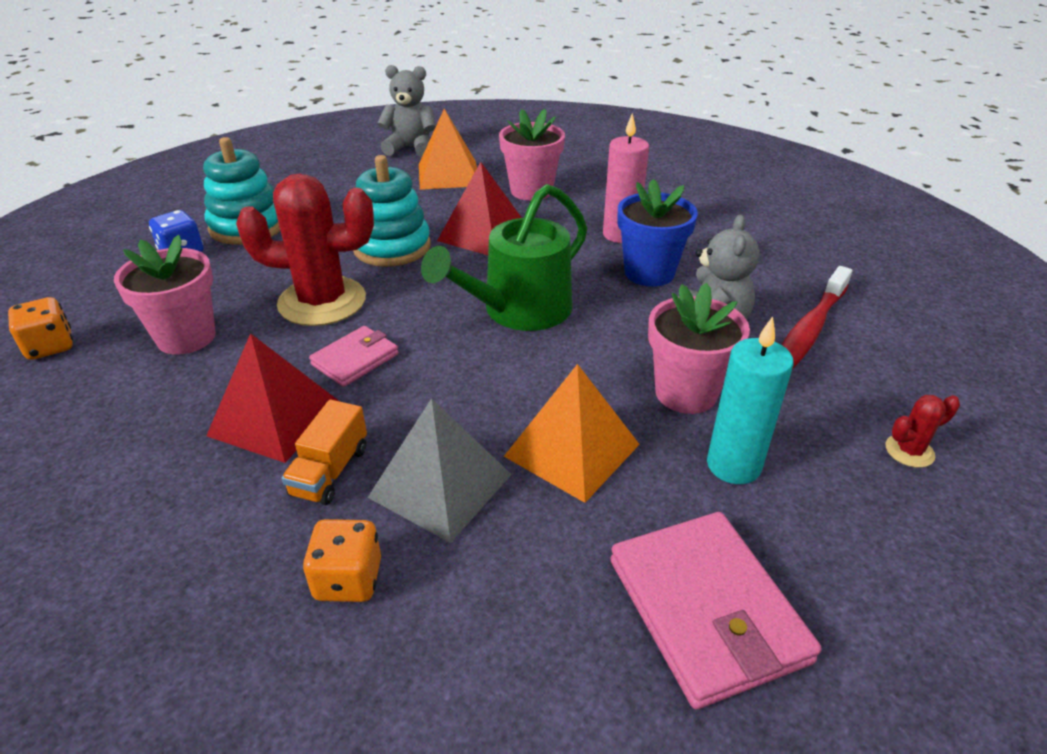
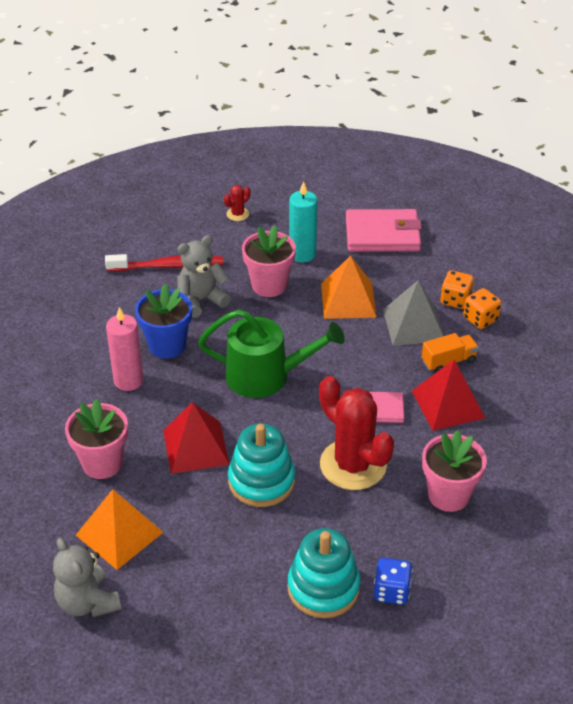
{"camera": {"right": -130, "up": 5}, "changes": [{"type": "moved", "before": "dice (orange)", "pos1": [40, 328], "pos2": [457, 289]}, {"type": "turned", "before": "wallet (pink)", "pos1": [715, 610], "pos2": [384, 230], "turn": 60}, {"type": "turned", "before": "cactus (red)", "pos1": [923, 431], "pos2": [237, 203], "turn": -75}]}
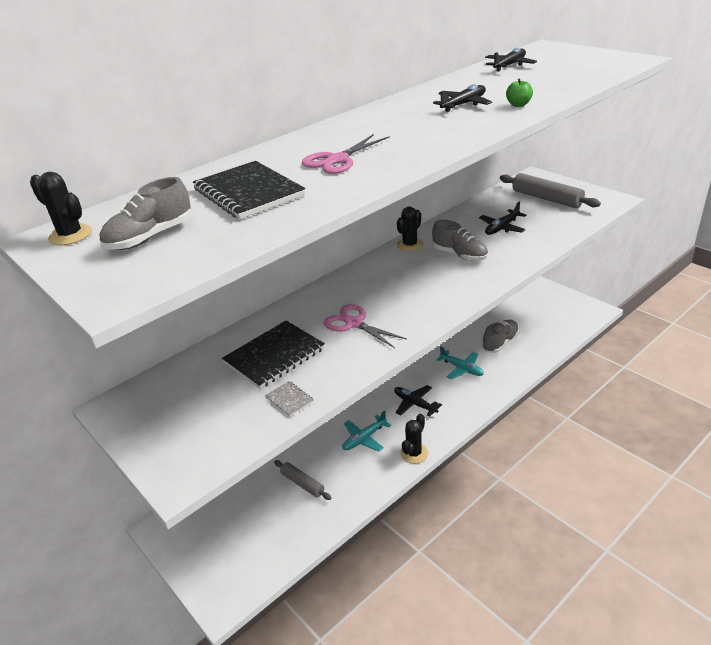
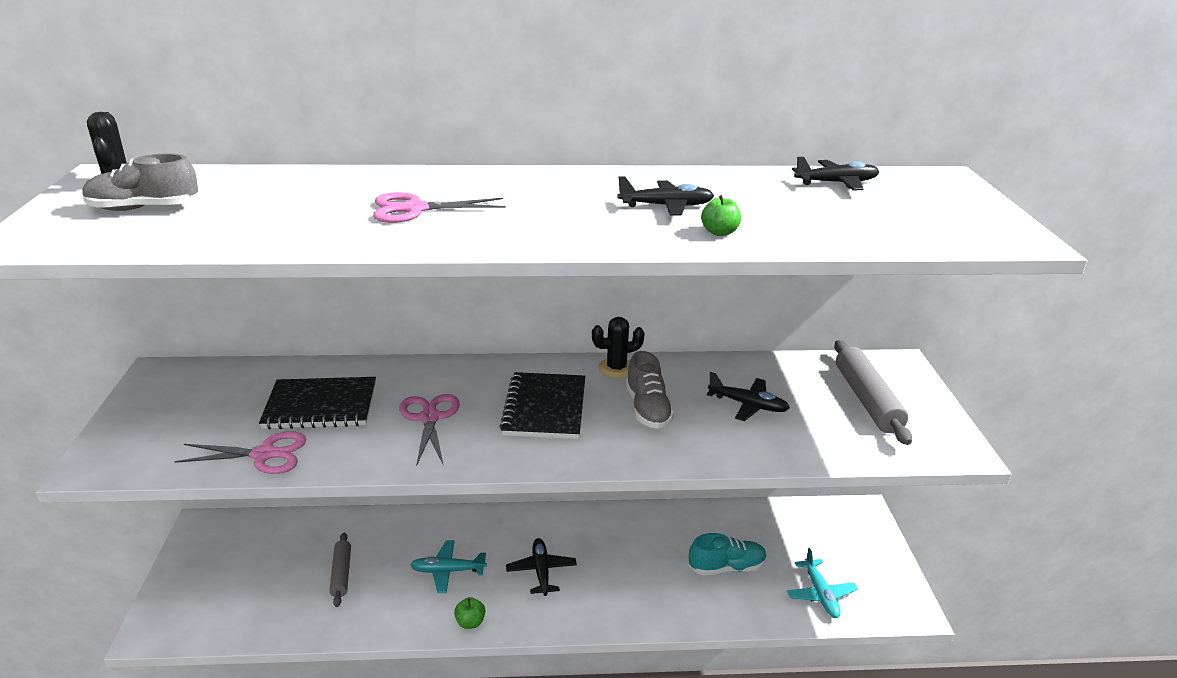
{"camera": {"right": 35, "up": -5}, "changes": [{"type": "moved", "before": "notebook (black)", "pos1": [249, 190], "pos2": [542, 405]}, {"type": "replaced", "before": "notebook (grey)", "after": "scissors (pink)", "pos1": [289, 399], "pos2": [240, 452]}, {"type": "replaced", "before": "cactus (black)", "after": "apple (green)", "pos1": [414, 439], "pos2": [469, 613]}, {"type": "moved", "before": "plane (turquoise)", "pos1": [460, 363], "pos2": [822, 583]}, {"type": "turned", "before": "plane (black)", "pos1": [502, 218], "pos2": [748, 396], "turn": -150}, {"type": "recoloured", "before": "shoe (grey)", "after": "shoe (turquoise)", "pos1": [500, 336], "pos2": [728, 554]}]}
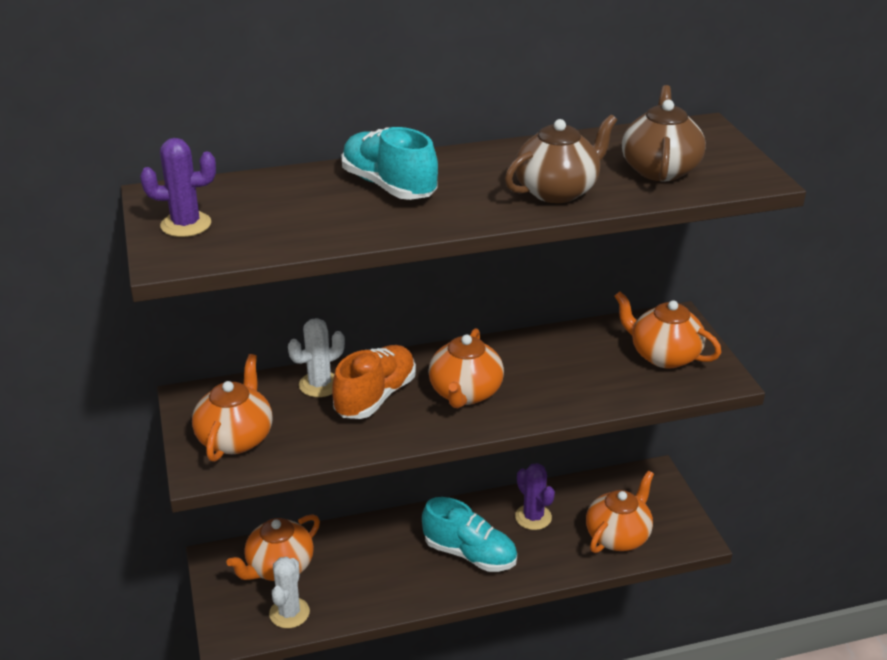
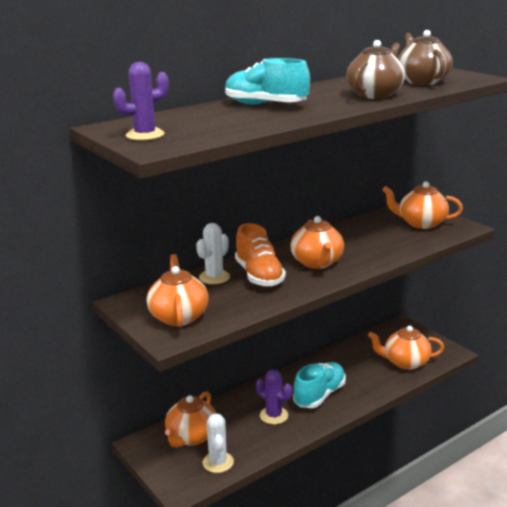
{"camera": {"right": -20, "up": -10}, "changes": [{"type": "turned", "before": "shoe (orange)", "pos1": [374, 382], "pos2": [260, 255], "turn": 150}, {"type": "turned", "before": "shoe (turquoise)", "pos1": [469, 534], "pos2": [319, 385], "turn": -60}, {"type": "moved", "before": "cactus (purple)", "pos1": [535, 496], "pos2": [274, 397]}, {"type": "turned", "before": "teapot (orange)", "pos1": [620, 512], "pos2": [406, 348], "turn": -105}]}
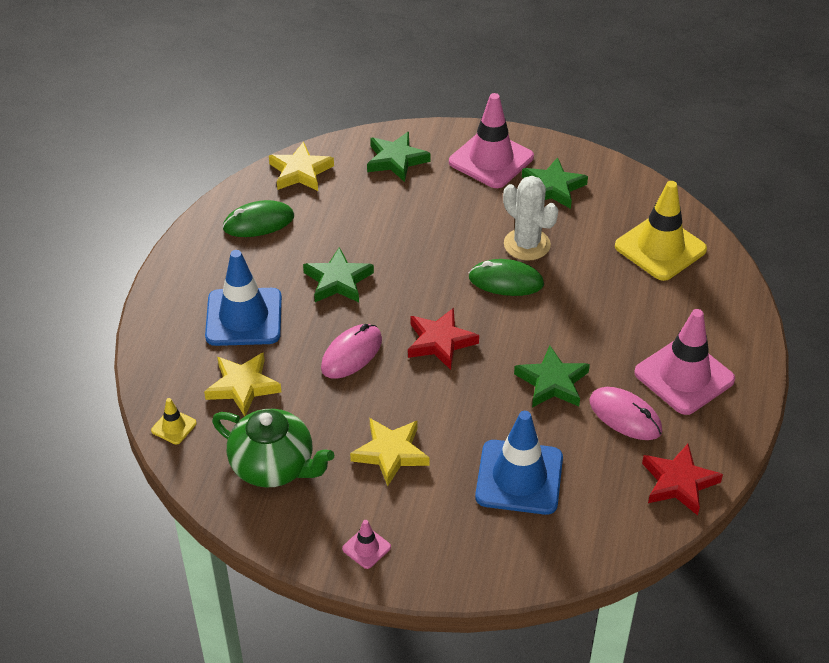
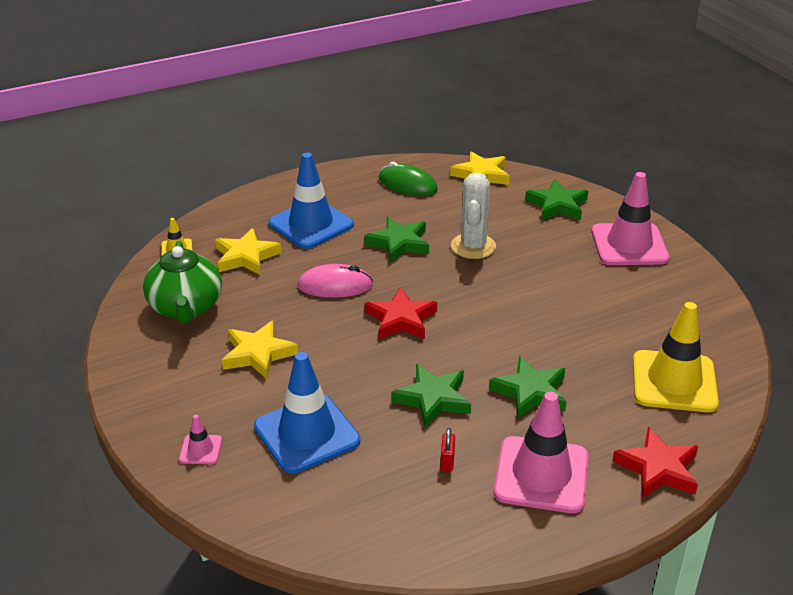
{"camera": {"right": 50, "up": -10}, "changes": [{"type": "moved", "before": "traffic cone (pink)", "pos1": [366, 544], "pos2": [200, 439]}, {"type": "removed", "before": "mouse (green)", "pos1": [506, 277]}, {"type": "moved", "before": "cactus (white)", "pos1": [530, 218], "pos2": [473, 215]}, {"type": "moved", "before": "star (green)", "pos1": [555, 183], "pos2": [528, 387]}, {"type": "replaced", "before": "mouse (pink)", "after": "padlock (red)", "pos1": [626, 413], "pos2": [447, 449]}, {"type": "moved", "before": "star (red)", "pos1": [682, 480], "pos2": [655, 462]}]}
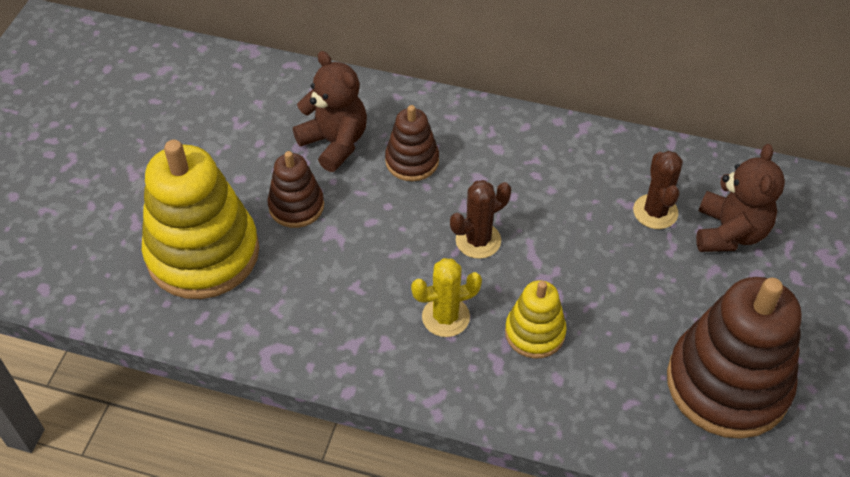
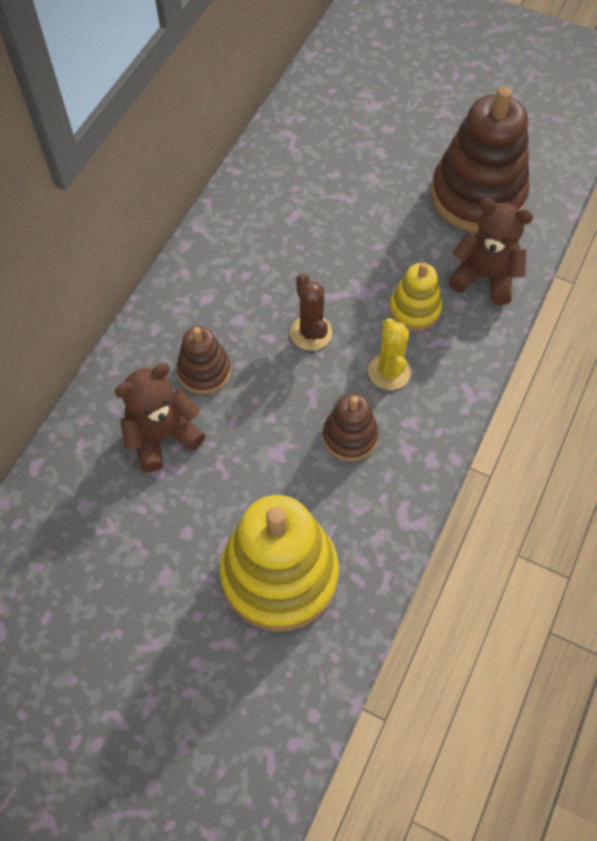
{"camera": {"right": -80, "up": 10}, "changes": [{"type": "moved", "before": "stacking toy (brown)", "pos1": [295, 189], "pos2": [350, 427]}, {"type": "removed", "before": "cactus (brown)", "pos1": [658, 190]}, {"type": "moved", "before": "teddy bear (brown)", "pos1": [740, 198], "pos2": [490, 251]}]}
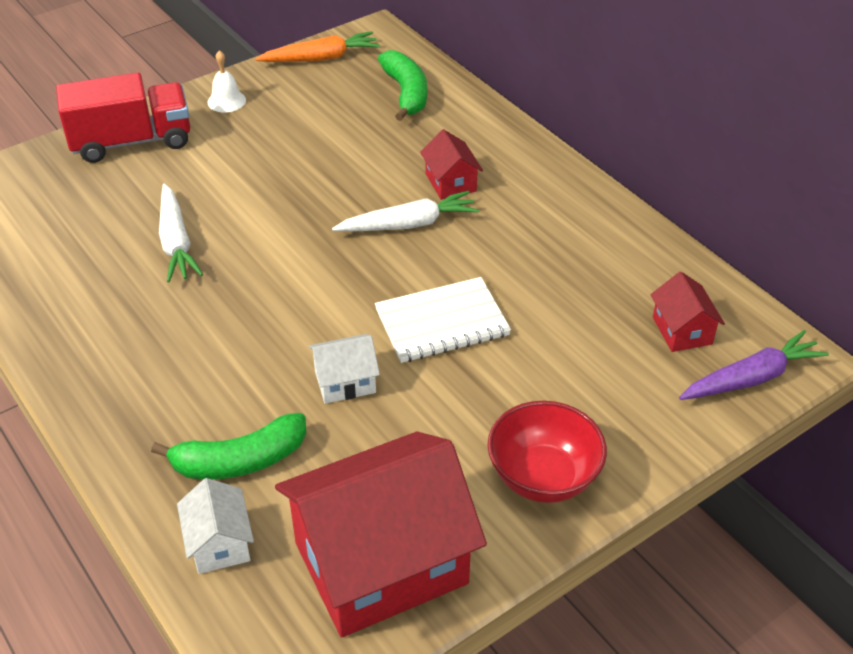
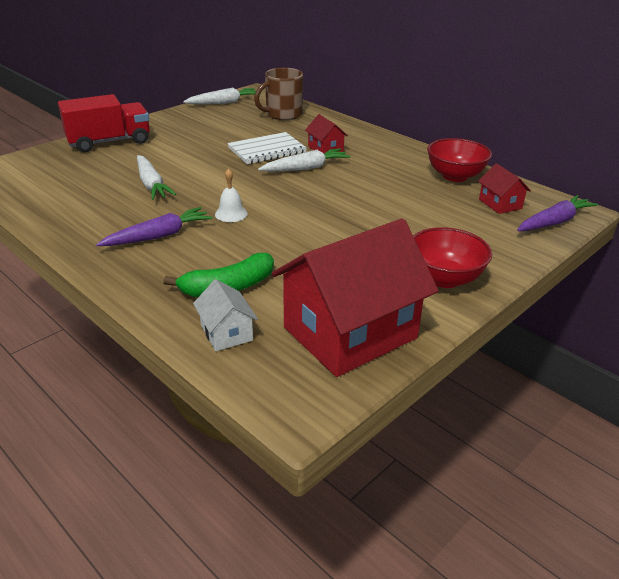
{"camera": {"right": -10, "up": -10}, "changes": [{"type": "moved", "before": "bell (white)", "pos1": [226, 81], "pos2": [231, 195]}, {"type": "recoloured", "before": "carrot (orange)", "after": "carrot (white)", "pos1": [317, 46], "pos2": [222, 96]}, {"type": "removed", "before": "house (white)", "pos1": [344, 369]}, {"type": "moved", "before": "notebook (white)", "pos1": [443, 320], "pos2": [267, 148]}, {"type": "replaced", "before": "banana (green)", "after": "mug (brown)", "pos1": [402, 85], "pos2": [278, 94]}, {"type": "added", "after": "carrot (purple)", "pos2": [154, 226]}, {"type": "added", "after": "bowl (red)", "pos2": [459, 160]}]}
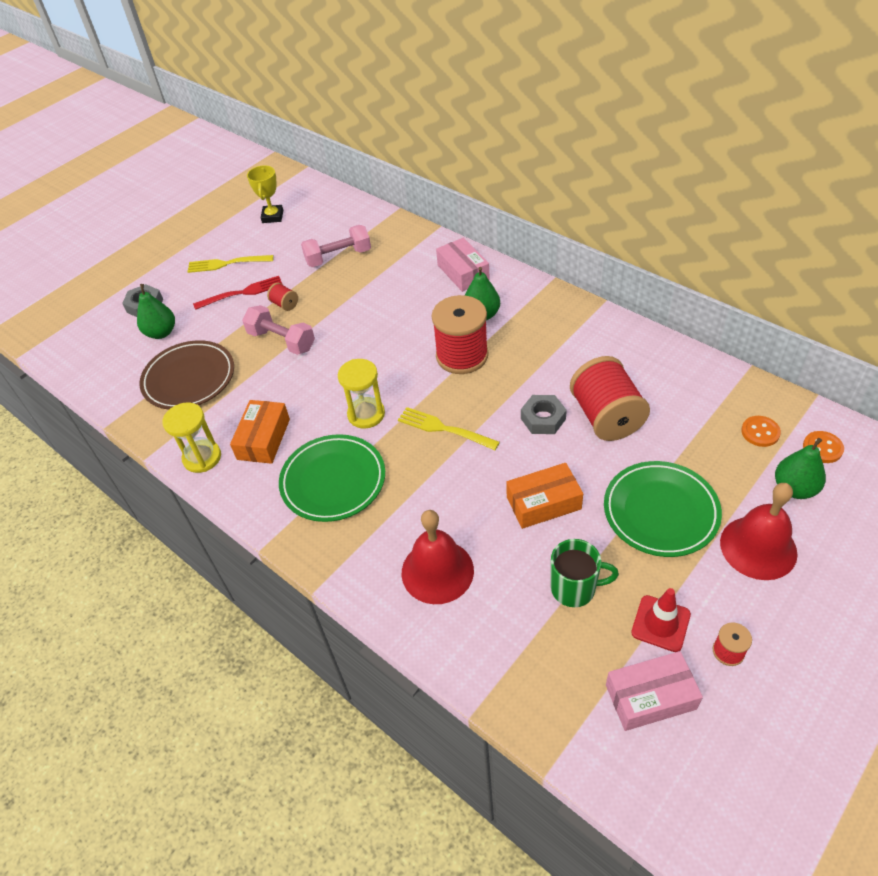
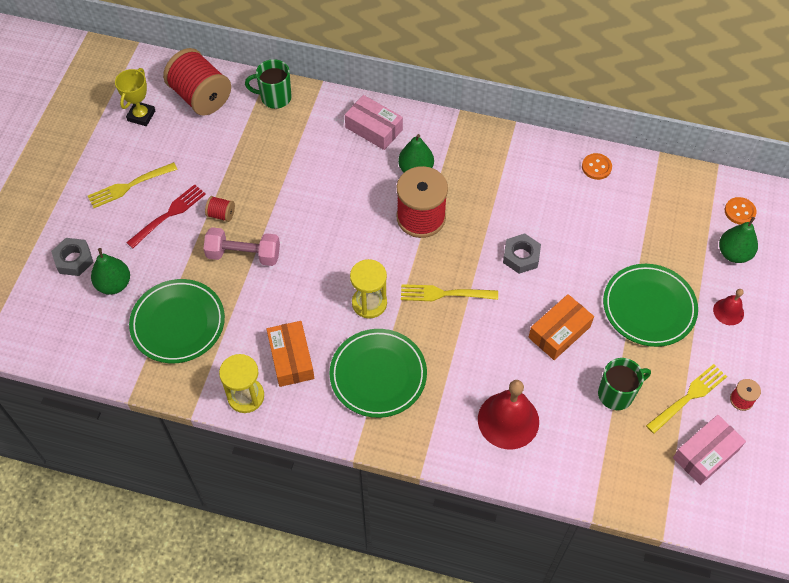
{"camera": {"right": -30, "up": 10}, "changes": [{"type": "recoloured", "before": "plate (brown)", "after": "plate (green)", "pos1": [186, 375], "pos2": [177, 321]}, {"type": "turned", "before": "trophy (yellow)", "pos1": [265, 194], "pos2": [135, 97], "turn": 45}, {"type": "removed", "before": "dumbbell (pink)", "pos1": [336, 246]}, {"type": "moved", "before": "spool (red)", "pos1": [610, 398], "pos2": [197, 82]}, {"type": "replaced", "before": "traffic cone (red)", "after": "fork (yellow)", "pos1": [661, 620], "pos2": [686, 399]}, {"type": "resized", "before": "bell (red)", "pos1": [759, 531], "pos2": [728, 307], "scale": 0.52}, {"type": "moved", "before": "button (orange)", "pos1": [761, 431], "pos2": [597, 166]}, {"type": "added", "after": "mug (green)", "pos2": [268, 84]}]}
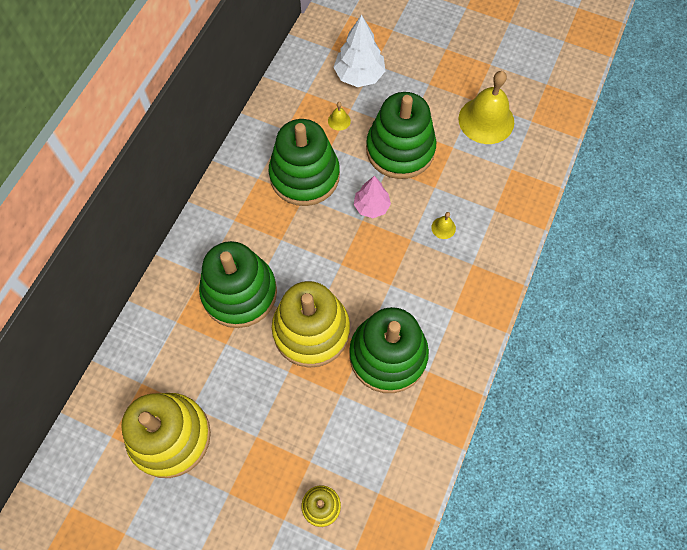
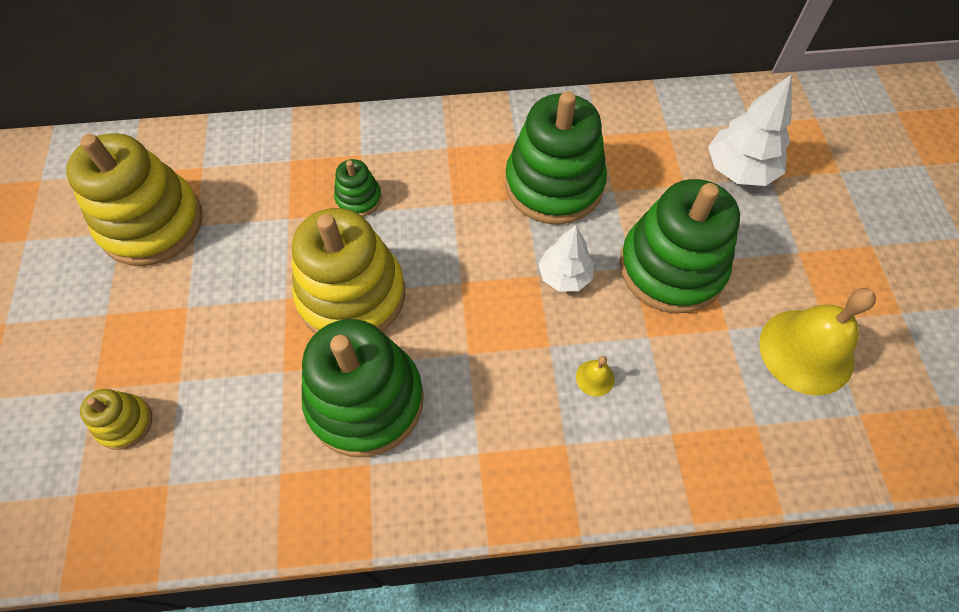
{"camera": {"right": 60, "up": -5}, "changes": [{"type": "resized", "before": "stacking toy (green)", "pos1": [238, 284], "pos2": [358, 188], "scale": 0.46}, {"type": "removed", "before": "bell (yellow)", "pos1": [339, 116]}, {"type": "recoloured", "before": "tree (pink)", "after": "tree (white)", "pos1": [372, 197], "pos2": [566, 259]}]}
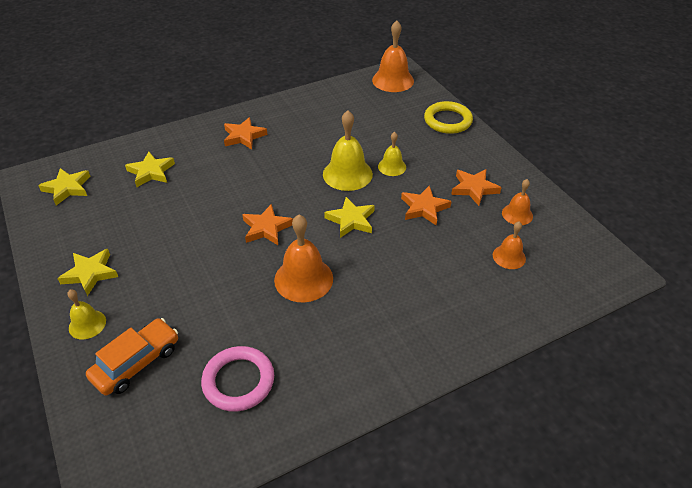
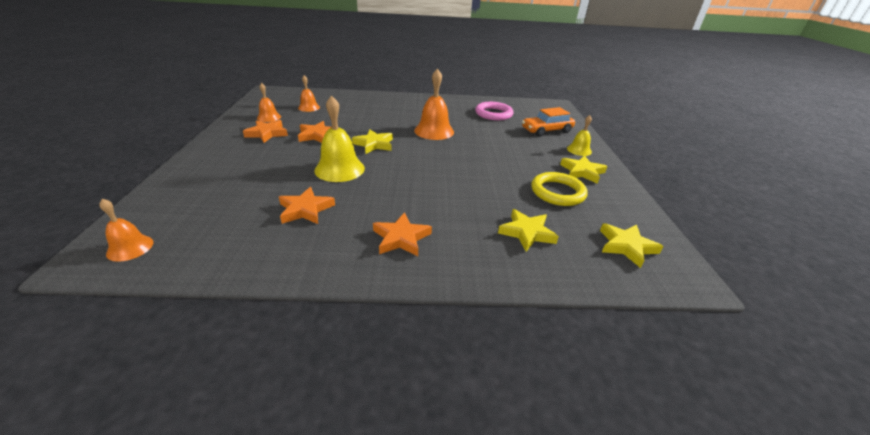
{"camera": {"right": -155, "up": -10}, "changes": [{"type": "moved", "before": "star (orange)", "pos1": [267, 224], "pos2": [307, 205]}, {"type": "resized", "before": "bell (orange)", "pos1": [393, 56], "pos2": [126, 230], "scale": 0.58}, {"type": "removed", "before": "bell (yellow)", "pos1": [392, 154]}, {"type": "moved", "before": "ring (yellow)", "pos1": [448, 117], "pos2": [559, 189]}]}
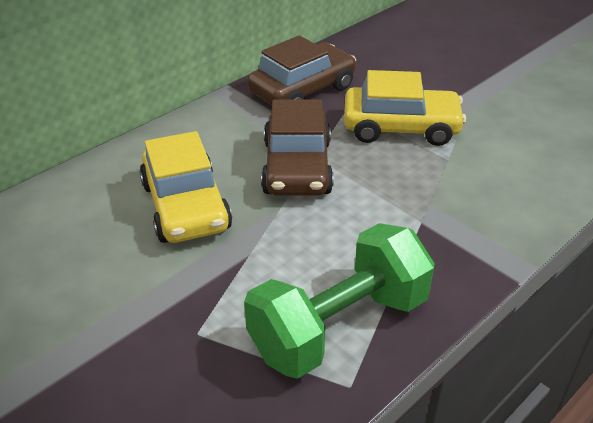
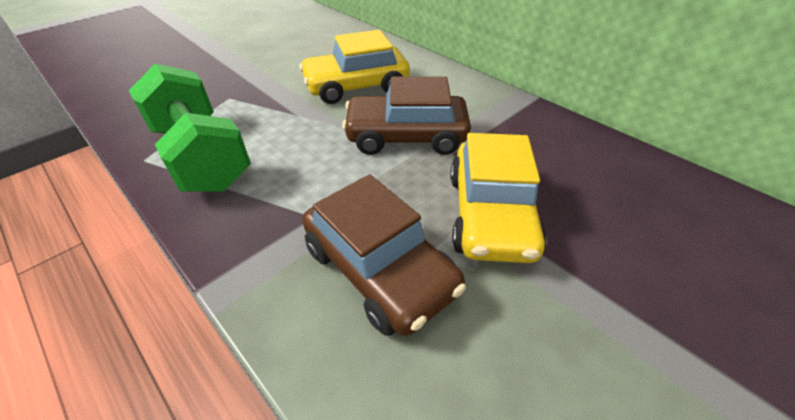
{"camera": {"right": 90, "up": 5}, "changes": [{"type": "moved", "before": "car (brown)", "pos1": [301, 70], "pos2": [384, 255]}]}
